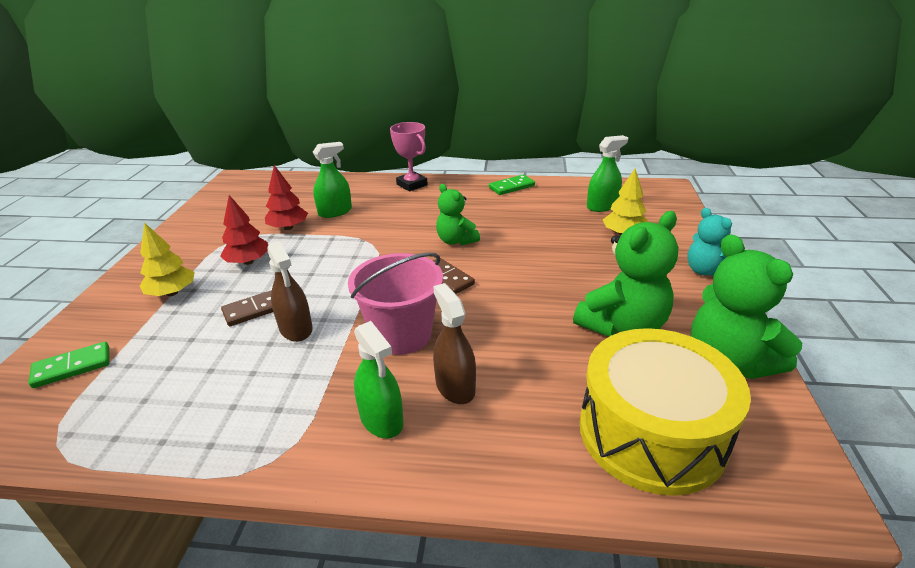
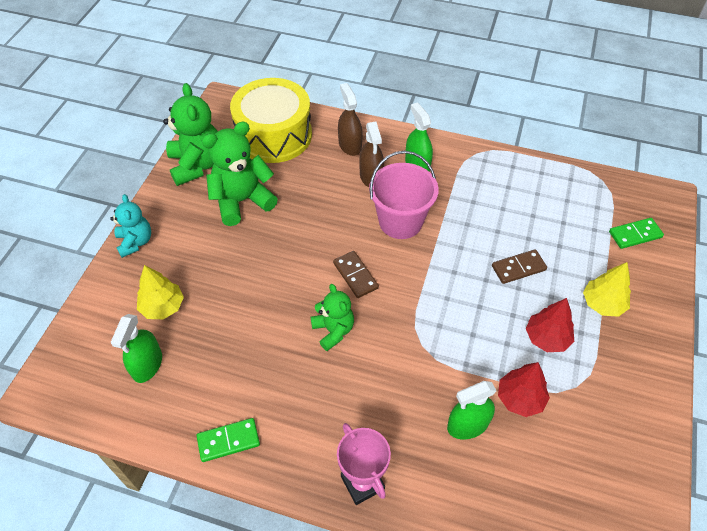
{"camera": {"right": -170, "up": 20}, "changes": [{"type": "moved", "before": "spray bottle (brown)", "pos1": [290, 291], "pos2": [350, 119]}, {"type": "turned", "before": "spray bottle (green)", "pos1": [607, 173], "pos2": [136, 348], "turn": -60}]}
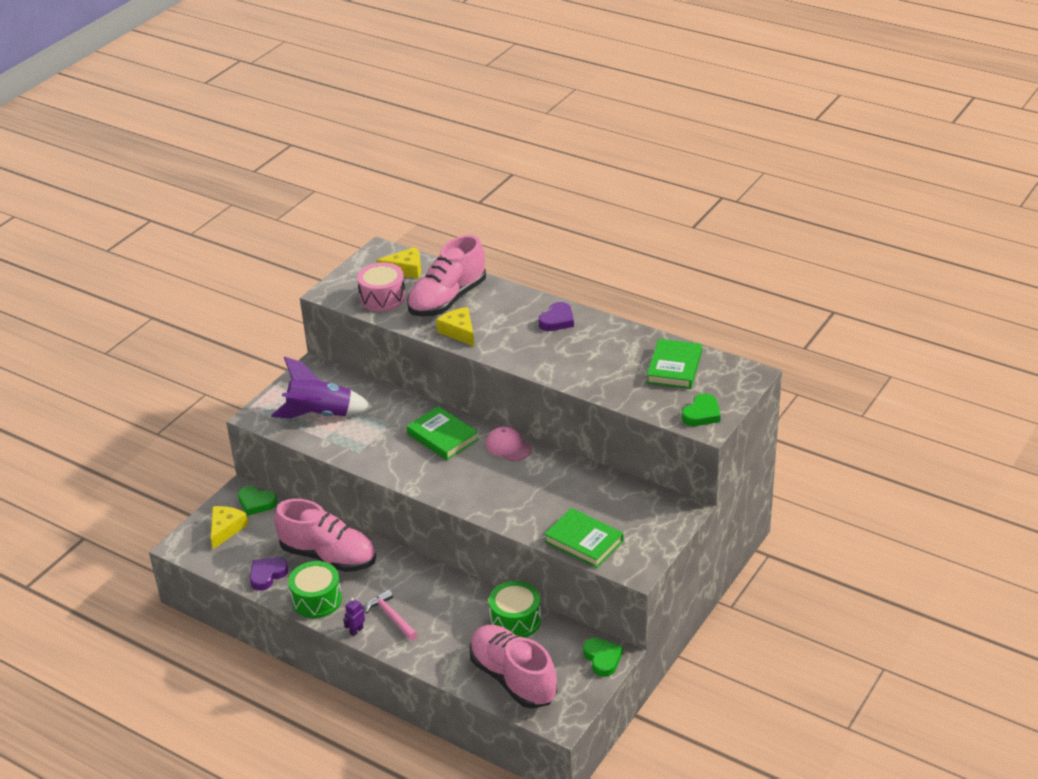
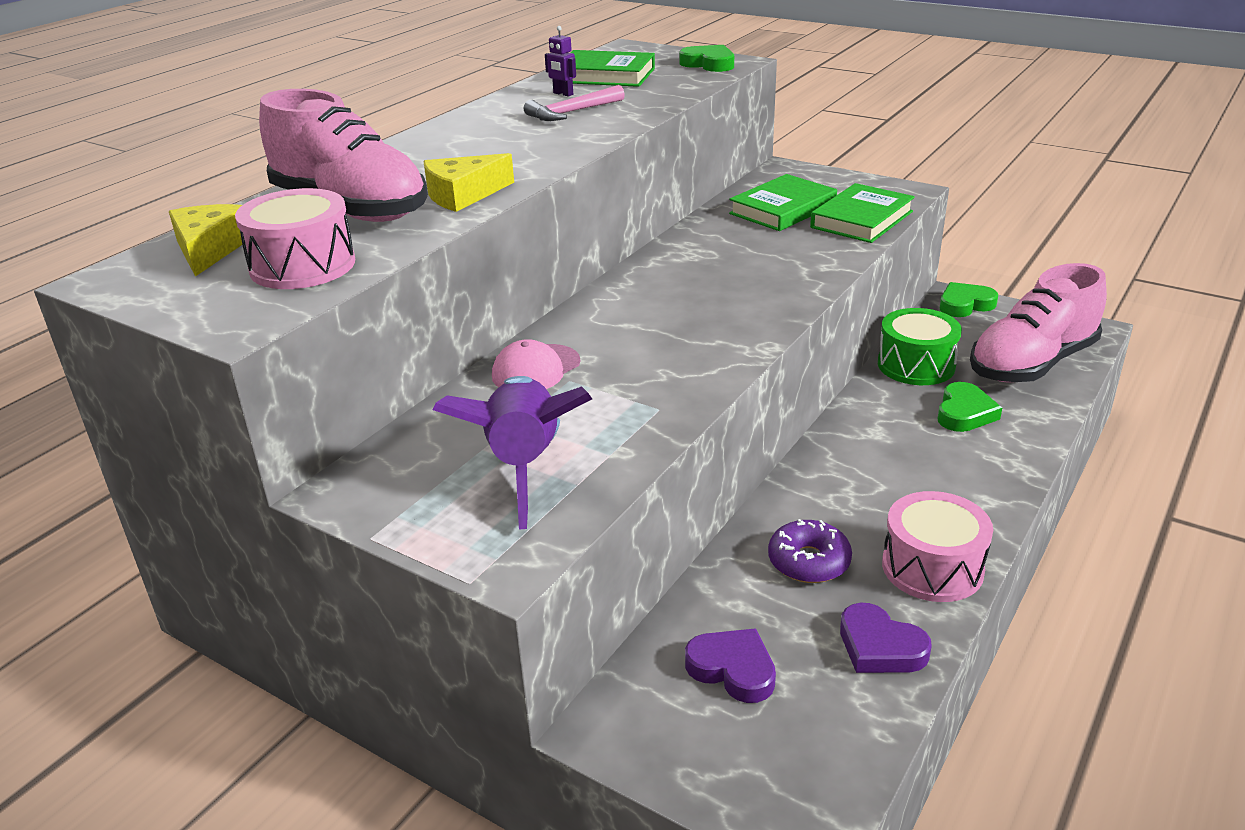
{"camera": {"right": -90, "up": -5}, "changes": [{"type": "removed", "before": "cheese (yellow)", "pos1": [229, 527]}, {"type": "moved", "before": "heart (green)", "pos1": [257, 501], "pos2": [970, 407]}, {"type": "replaced", "before": "shoe (pink)", "after": "donut (purple)", "pos1": [325, 535], "pos2": [810, 551]}, {"type": "recoloured", "before": "drum (green)", "after": "drum (pink)", "pos1": [315, 589], "pos2": [937, 546]}, {"type": "moved", "before": "robot (purple)", "pos1": [354, 617], "pos2": [560, 61]}, {"type": "moved", "before": "hammer (pink)", "pos1": [391, 615], "pos2": [574, 103]}, {"type": "moved", "before": "book (green)", "pos1": [443, 433], "pos2": [783, 202]}, {"type": "moved", "before": "cap (pink)", "pos1": [509, 443], "pos2": [536, 364]}, {"type": "moved", "before": "heart (purple)", "pos1": [556, 316], "pos2": [730, 665]}]}
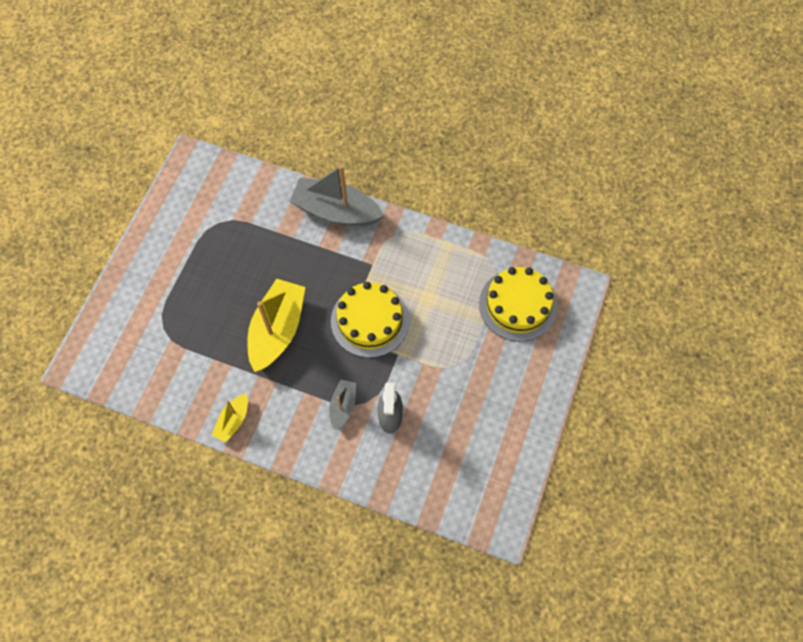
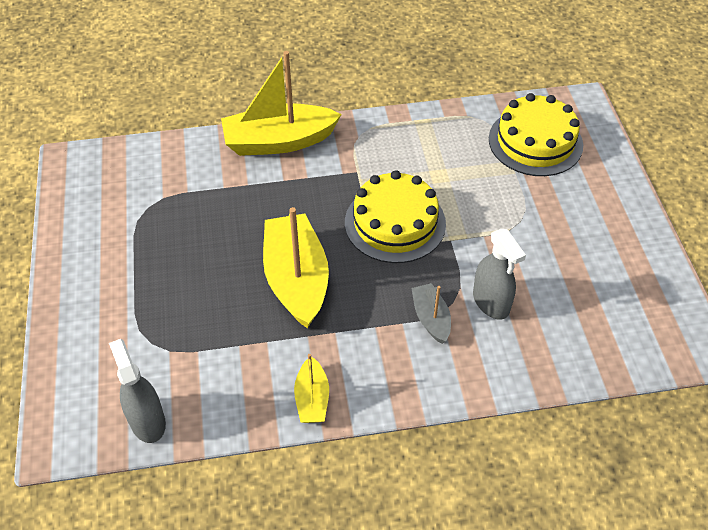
{"camera": {"right": -30, "up": -15}, "changes": [{"type": "recoloured", "before": "boat (grey)", "after": "boat (yellow)", "pos1": [336, 195], "pos2": [281, 103]}, {"type": "added", "after": "spray bottle (grey)", "pos2": [137, 391]}]}
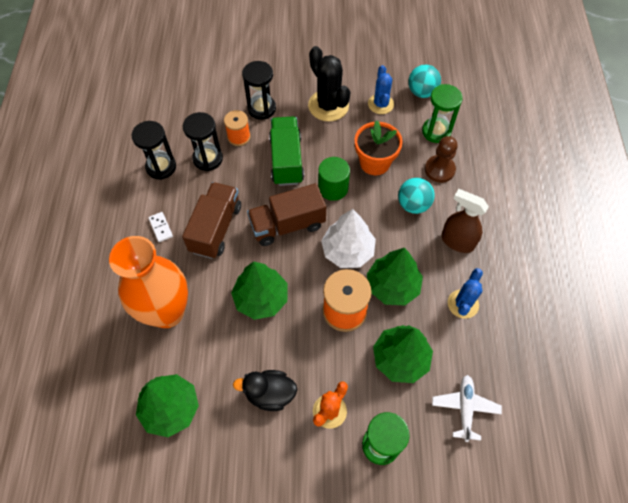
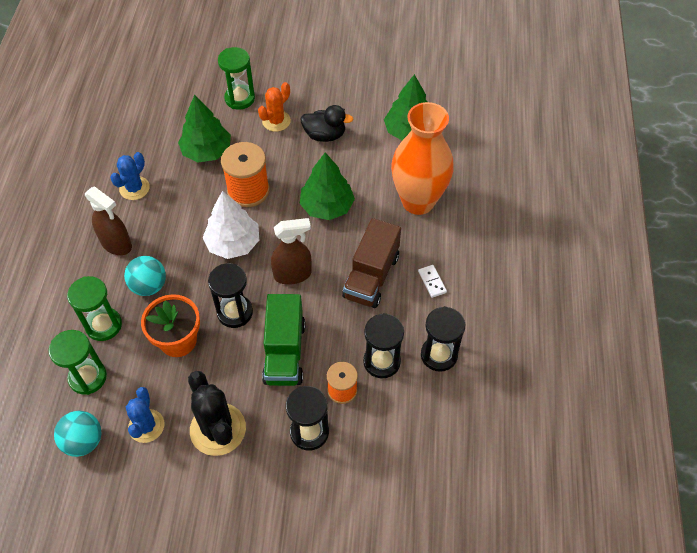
{"camera": {"right": -175, "up": -5}, "changes": [{"type": "replaced", "before": "truck (brown)", "after": "spray bottle (brown)", "pos1": [286, 214], "pos2": [291, 251]}, {"type": "replaced", "before": "cylinder (green)", "after": "hourglass (black)", "pos1": [334, 179], "pos2": [230, 295]}, {"type": "removed", "before": "tree (green)", "pos1": [395, 276]}, {"type": "replaced", "before": "pawn (brown)", "after": "hourglass (green)", "pos1": [441, 159], "pos2": [94, 308]}, {"type": "removed", "before": "plane (white)", "pos1": [467, 408]}]}
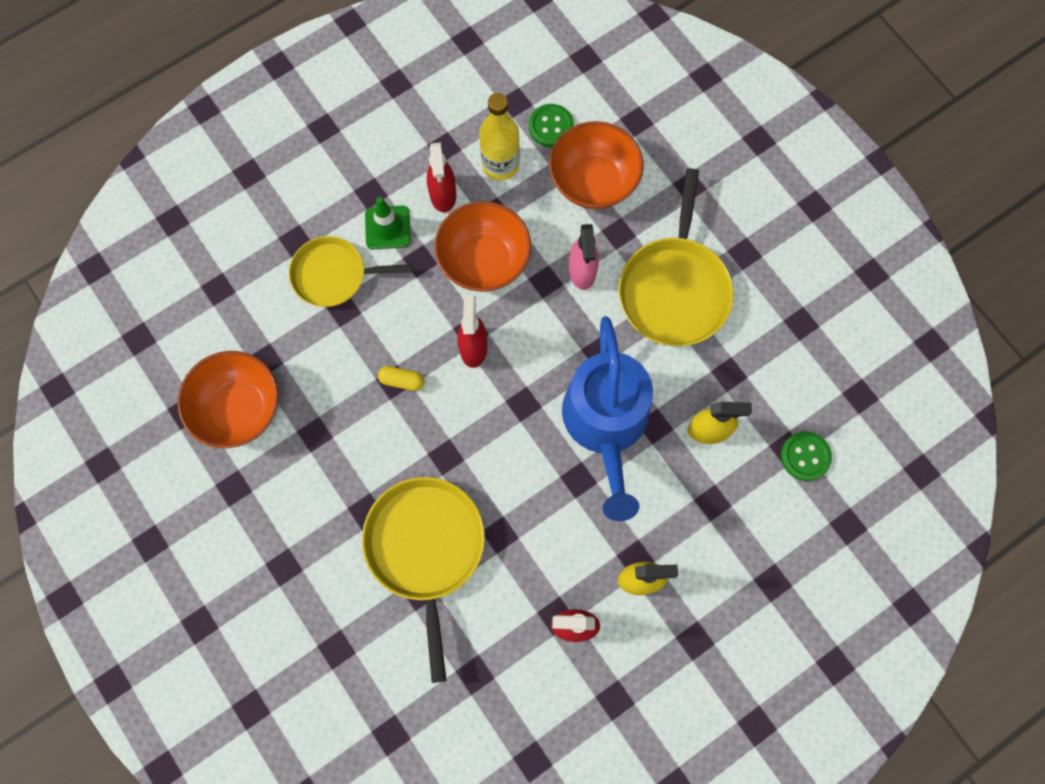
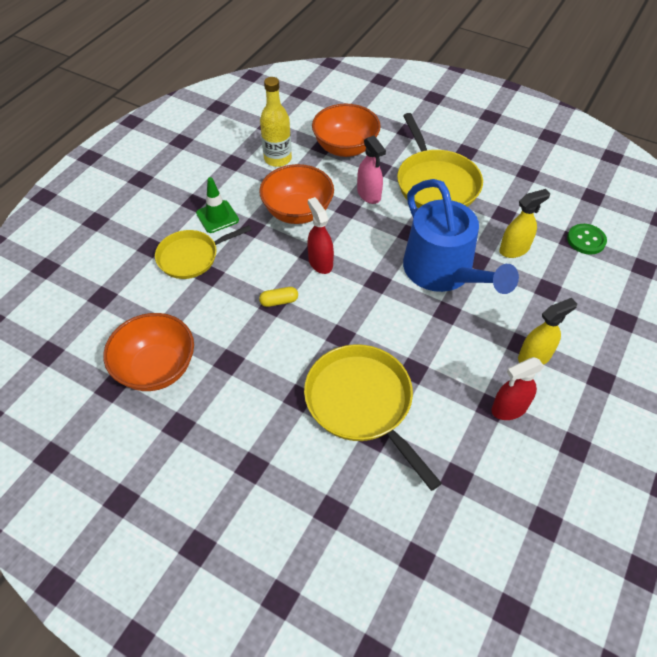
{"camera": {"right": -25, "up": -20}, "changes": [{"type": "removed", "before": "spray bottle (red)", "pos1": [441, 177]}, {"type": "removed", "before": "button (green)", "pos1": [551, 125]}]}
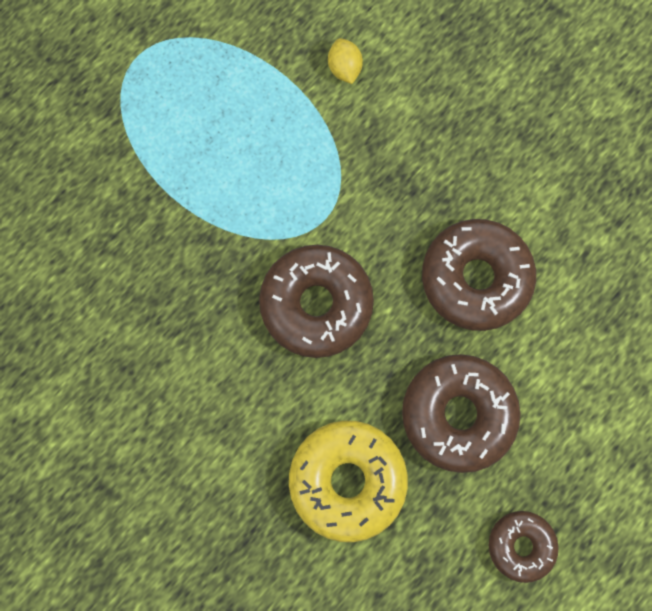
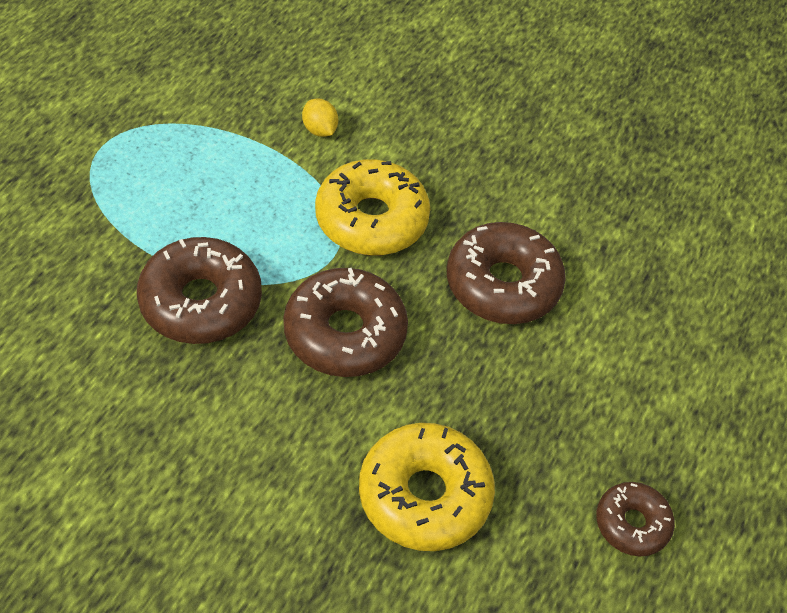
{"camera": {"right": -20, "up": -25}, "changes": [{"type": "moved", "before": "donut (brown)", "pos1": [461, 413], "pos2": [199, 290]}, {"type": "added", "after": "donut (yellow)", "pos2": [372, 207]}]}
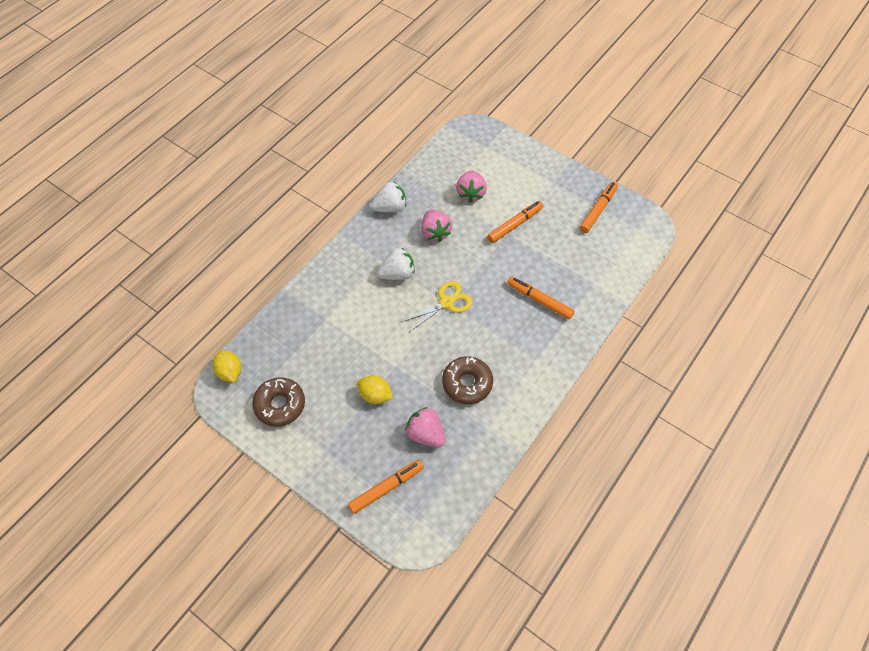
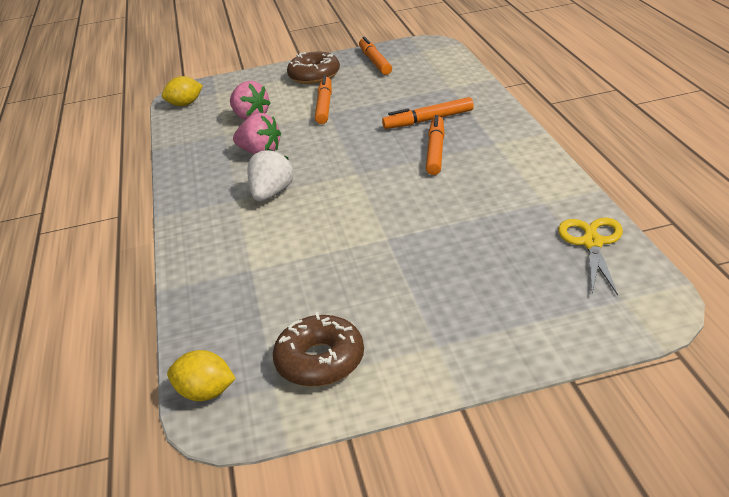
{"camera": {"right": -45, "up": -25}, "changes": [{"type": "moved", "before": "marker (orange)", "pos1": [386, 487], "pos2": [435, 145]}, {"type": "moved", "before": "lemon (yellow)", "pos1": [375, 389], "pos2": [182, 91]}, {"type": "removed", "before": "strawberry (white)", "pos1": [388, 197]}, {"type": "moved", "before": "scissors (yellow)", "pos1": [437, 306], "pos2": [590, 256]}, {"type": "removed", "before": "strawberry (pink)", "pos1": [425, 427]}, {"type": "moved", "before": "donut (brown)", "pos1": [467, 380], "pos2": [313, 68]}]}
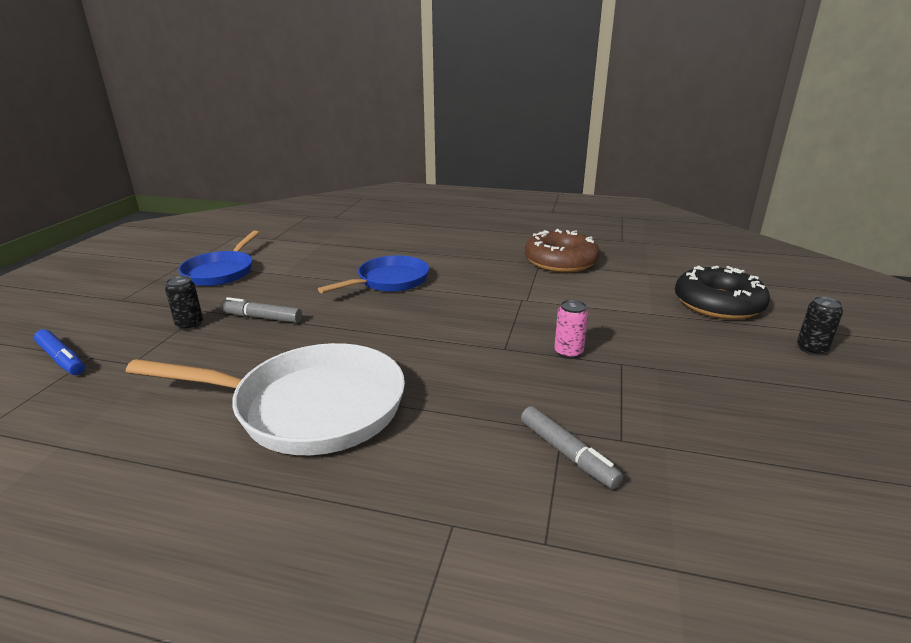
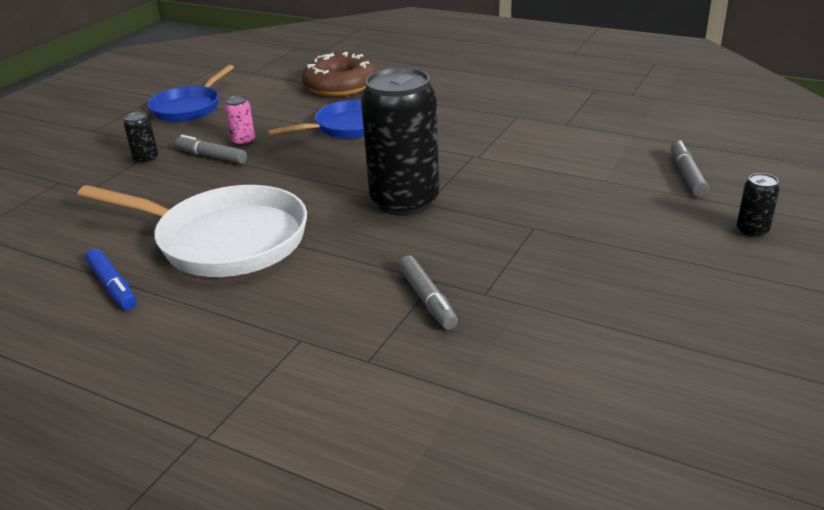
{"camera": {"right": 15, "up": 5}, "changes": [{"type": "moved", "before": "marker (blue)", "pos1": [59, 352], "pos2": [111, 279]}, {"type": "moved", "before": "donut (brown)", "pos1": [562, 251], "pos2": [339, 74]}, {"type": "moved", "before": "can (pink)", "pos1": [571, 329], "pos2": [239, 120]}, {"type": "replaced", "before": "donut (black)", "after": "marker (grey)", "pos1": [722, 293], "pos2": [690, 168]}, {"type": "added", "after": "can (black)", "pos2": [400, 141]}]}
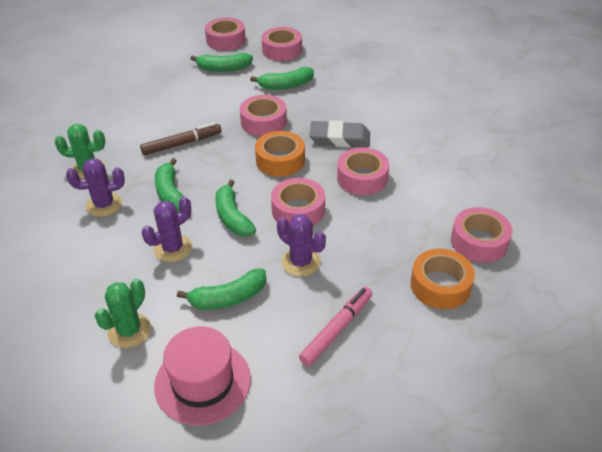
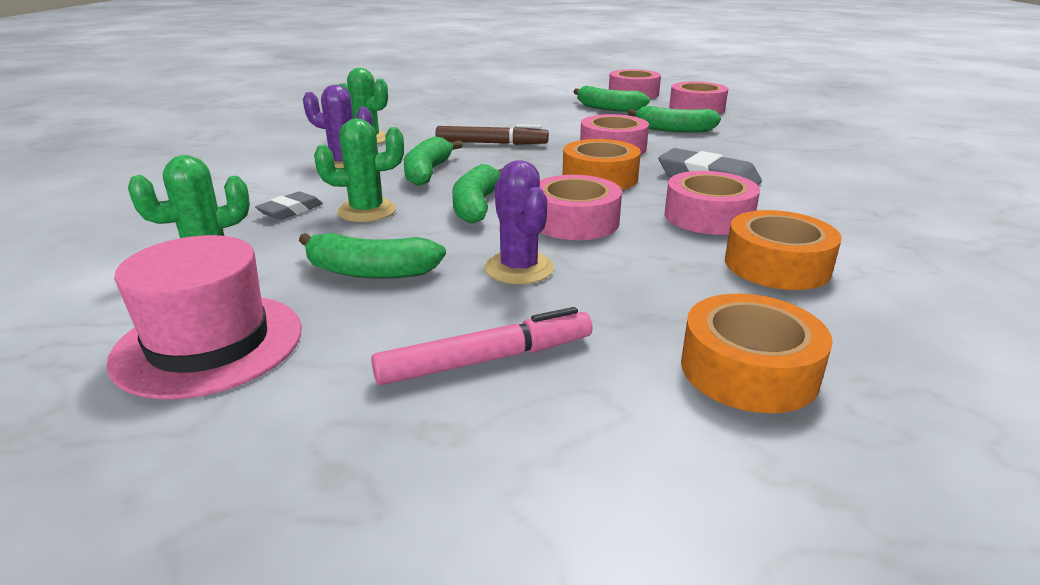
{"camera": {"right": 30, "up": -15}, "changes": [{"type": "recoloured", "before": "cactus (purple)", "after": "cactus (green)", "pos1": [167, 229], "pos2": [359, 170]}, {"type": "removed", "before": "tape (pink)", "pos1": [481, 235]}, {"type": "added", "after": "eraser (grey)", "pos2": [289, 205]}, {"type": "added", "after": "tape (orange)", "pos2": [783, 250]}]}
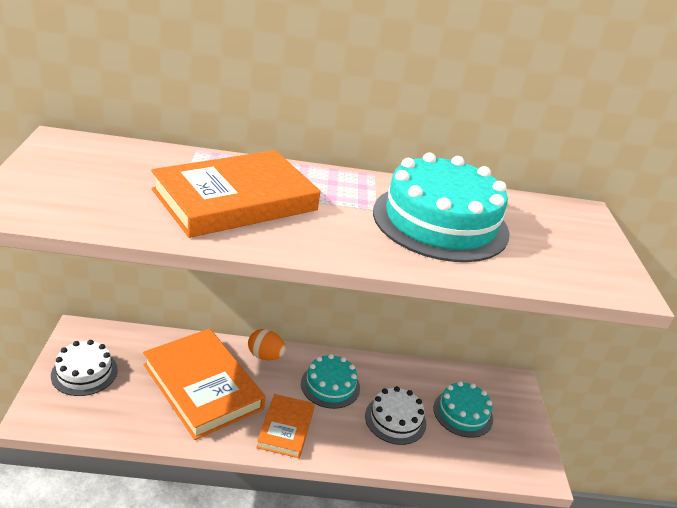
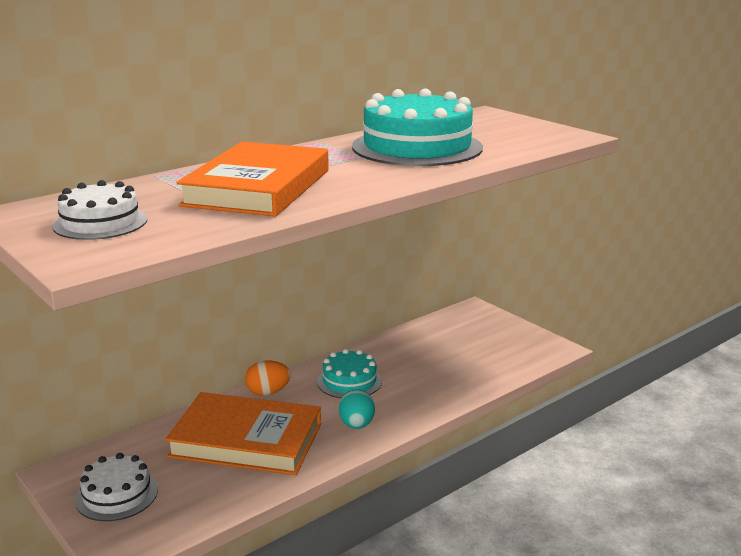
{"camera": {"right": -35, "up": -10}, "changes": [{"type": "replaced", "before": "book (orange)", "after": "egg (turquoise)", "pos1": [285, 426], "pos2": [357, 409]}, {"type": "moved", "before": "cake (white)", "pos1": [395, 415], "pos2": [99, 210]}, {"type": "removed", "before": "cake (turquoise)", "pos1": [463, 409]}]}
